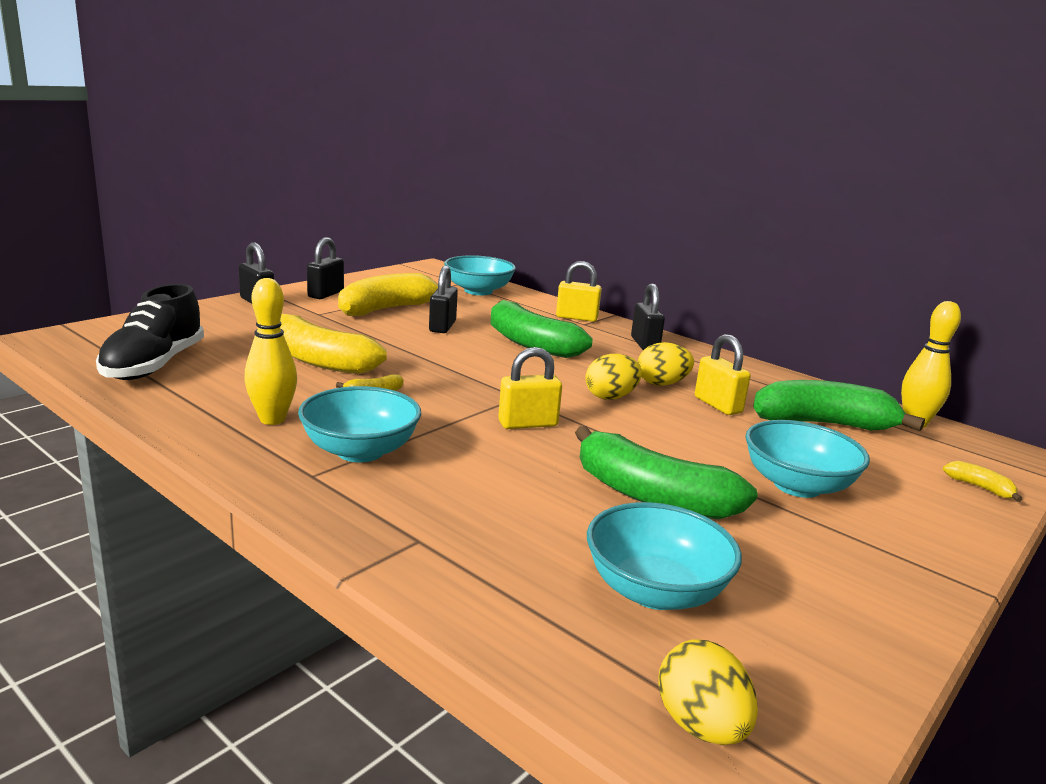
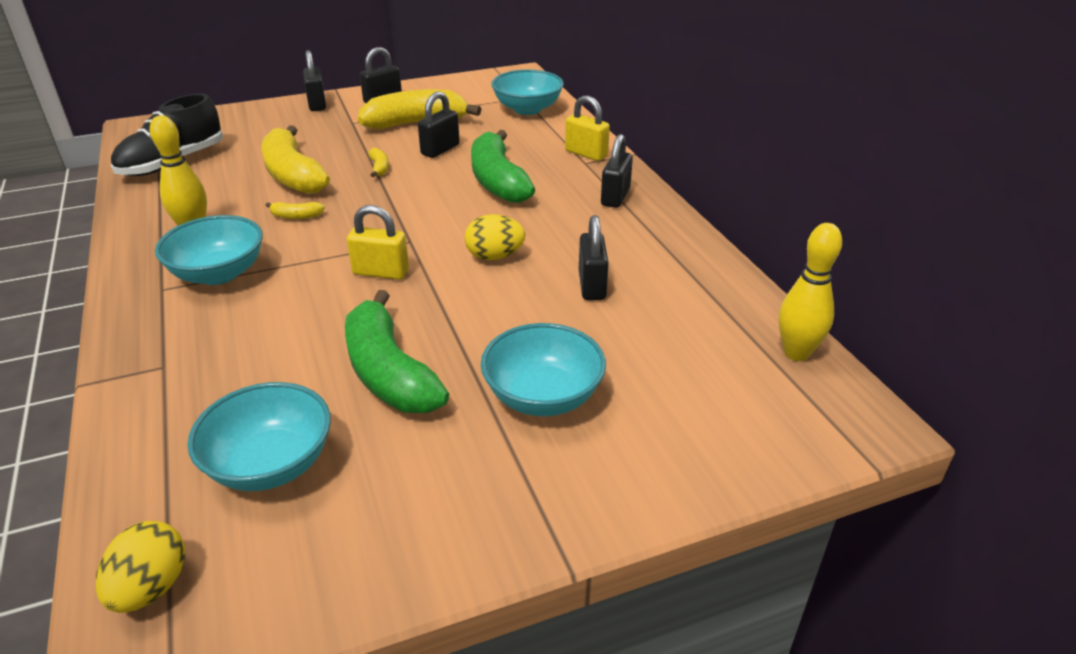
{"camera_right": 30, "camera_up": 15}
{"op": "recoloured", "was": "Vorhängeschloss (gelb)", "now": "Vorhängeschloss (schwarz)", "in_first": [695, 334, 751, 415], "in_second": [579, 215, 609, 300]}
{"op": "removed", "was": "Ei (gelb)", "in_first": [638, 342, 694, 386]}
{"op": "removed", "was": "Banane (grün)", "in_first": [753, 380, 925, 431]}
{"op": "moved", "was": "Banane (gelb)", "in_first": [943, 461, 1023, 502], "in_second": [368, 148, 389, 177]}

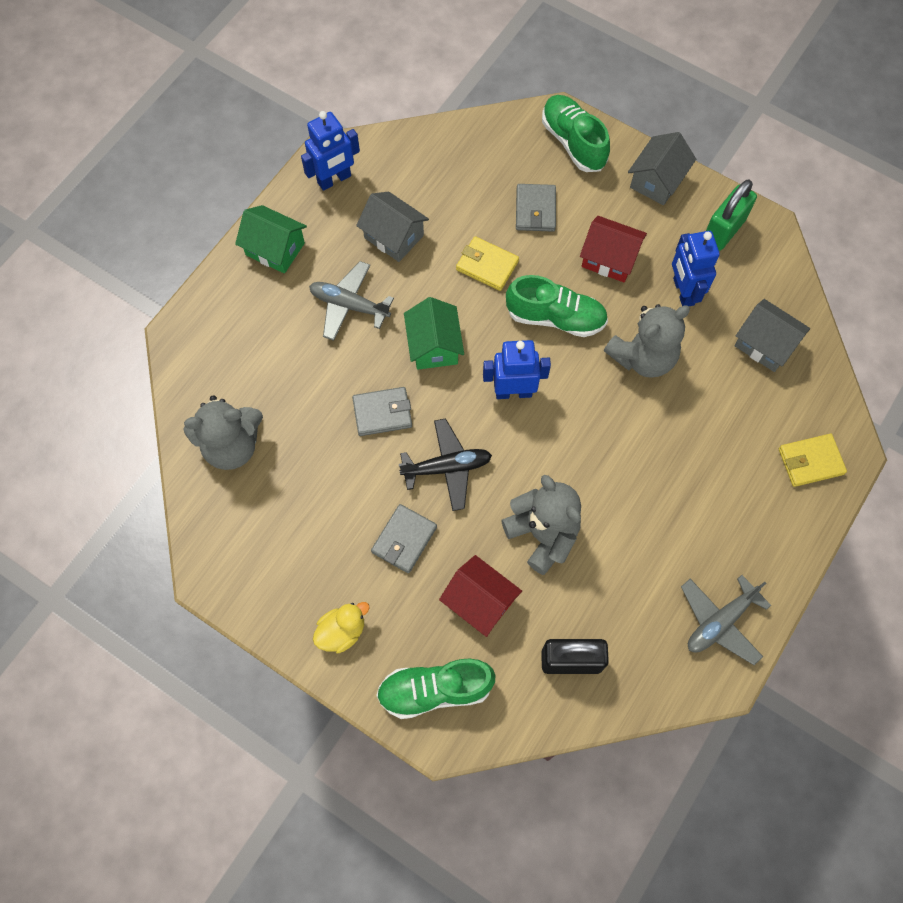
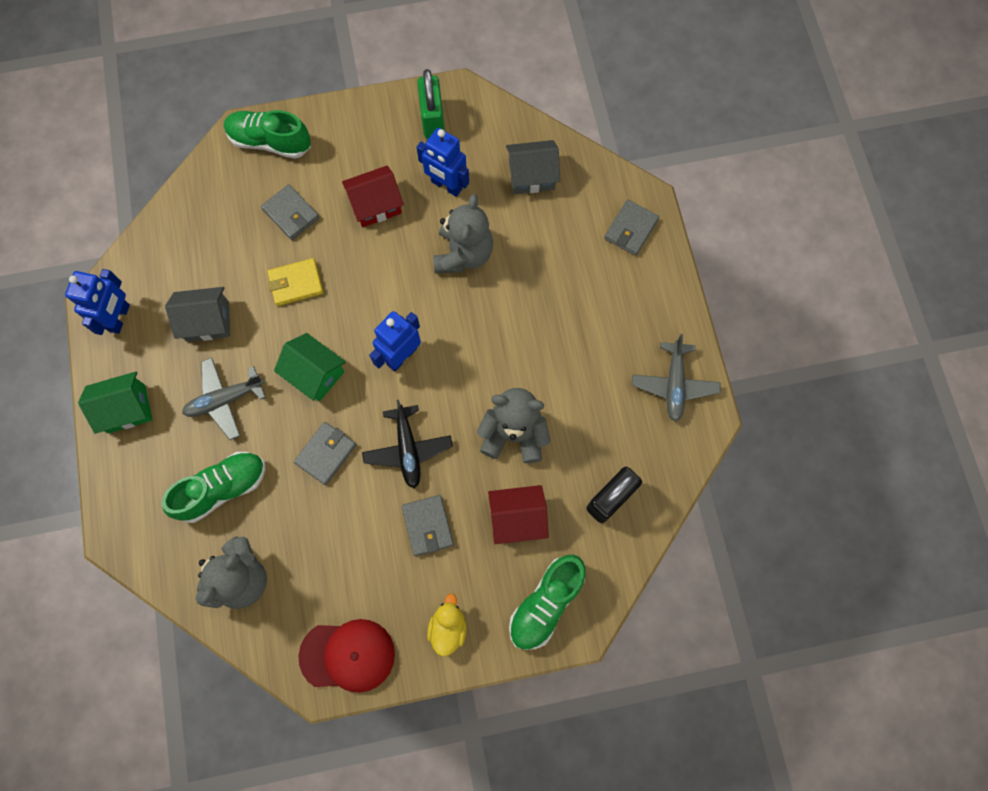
{"camera_right": -45, "camera_up": 5}
{"op": "removed", "was": "Haus (grau)", "in_first": [628, 132, 696, 205]}
{"op": "moved", "was": "Schuh (grün)", "in_first": [506, 275, 608, 337], "in_second": [162, 452, 266, 523]}
{"op": "turned", "was": "Flugzeug (schwarz)", "in_first": [399, 418, 492, 511], "in_second": [362, 400, 453, 488], "clockwise": 135}
{"op": "recoloured", "was": "Geldbörse (gelb)", "now": "Geldbörse (grau)", "in_first": [779, 434, 847, 487], "in_second": [604, 200, 659, 256]}
{"op": "added", "now": "Kappe (rot)", "in_second": [298, 619, 395, 693]}

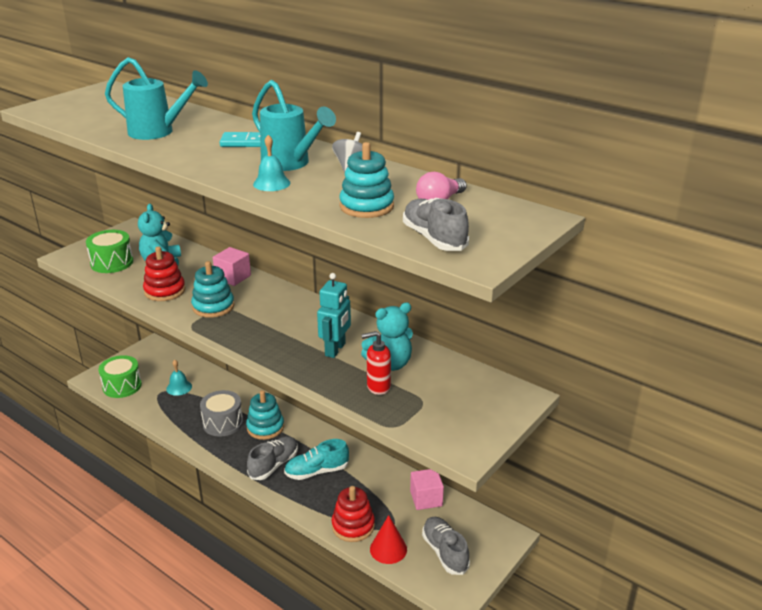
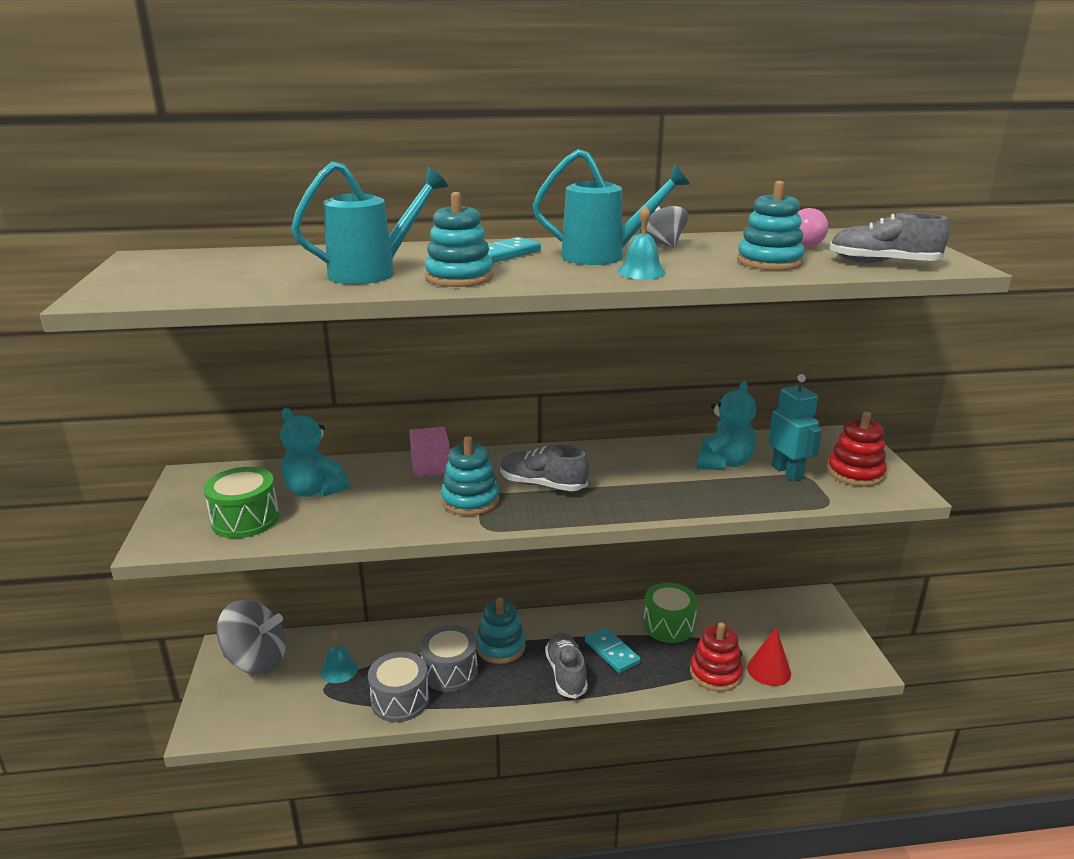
{"camera_right": -45, "camera_up": -5}
{"op": "moved", "was": "Stapelspielzeug (rot)", "in_first": [143, 246, 186, 301], "in_second": [827, 411, 887, 486]}
{"op": "moved", "was": "Roboter (türkis)", "in_first": [317, 273, 351, 358], "in_second": [768, 374, 822, 482]}
{"op": "removed", "was": "Seifenspender (rot)", "in_first": [361, 331, 391, 395]}
{"op": "moved", "was": "Trommel (grün)", "in_first": [99, 355, 142, 398], "in_second": [643, 583, 698, 643]}
{"op": "replaced", "was": "Schuh (türkis)", "now": "Dominostein (türkis)", "in_first": [284, 439, 349, 480], "in_second": [585, 627, 641, 673]}
{"op": "removed", "was": "Kubus (rosa)", "in_first": [410, 469, 444, 510]}
{"op": "moved", "was": "Schuh (grau)", "in_first": [422, 517, 470, 575], "in_second": [500, 445, 589, 491]}
{"op": "added", "now": "Stapelspielzeug (türkis)", "in_second": [424, 192, 493, 287]}
{"op": "added", "now": "Kreisel (grau)", "in_second": [217, 600, 286, 674]}
{"op": "added", "now": "Trommel (grau)", "in_second": [368, 652, 429, 722]}

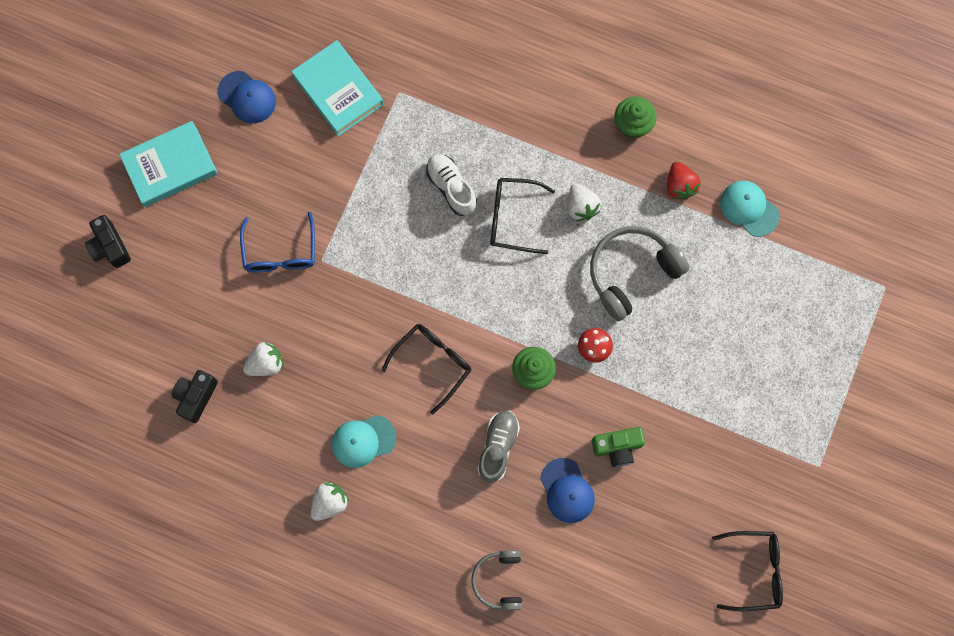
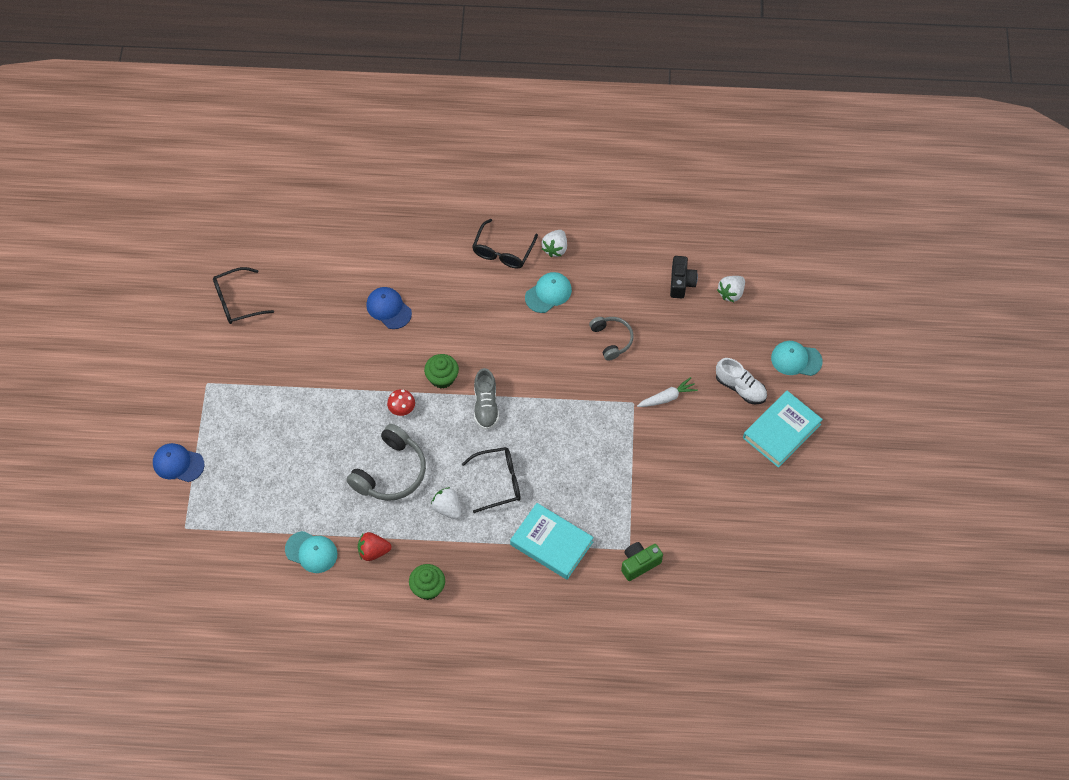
{"camera_right": 160, "camera_up": -15}
{"op": "moved", "was": "Buch (türkis)", "in_first": [291, 40, 384, 136], "in_second": [510, 503, 594, 580]}
{"op": "moved", "was": "Kappe (blau)", "in_first": [218, 71, 276, 123], "in_second": [153, 443, 204, 482]}
{"op": "moved", "was": "Schuh (weiß)", "in_first": [426, 154, 477, 216], "in_second": [716, 358, 767, 404]}
{"op": "turned", "was": "Erdbeere (rot)", "in_first": [667, 162, 700, 200], "in_second": [358, 532, 391, 561], "clockwise": -60}
{"op": "replaced", "was": "Brille (blau)", "now": "Karotte (weiß)", "in_first": [240, 212, 315, 272], "in_second": [637, 377, 698, 407]}
{"op": "replaced", "was": "Kamera (schwarz)", "now": "Kappe (türkis)", "in_first": [85, 215, 131, 268], "in_second": [771, 341, 823, 376]}
{"op": "moved", "was": "Brille (schwarz)", "in_first": [382, 324, 472, 414], "in_second": [472, 219, 538, 269]}
{"op": "moved", "was": "Erdbeere (weiß)", "in_first": [243, 342, 283, 376], "in_second": [717, 276, 745, 302]}
{"op": "moved", "was": "Schuh (grau)", "in_first": [477, 411, 520, 483], "in_second": [474, 368, 499, 430]}
{"op": "moved", "was": "Kamera (grün)", "in_first": [592, 427, 645, 467], "in_second": [621, 542, 663, 581]}
{"op": "moved", "was": "Kopfhörer (grau)", "in_first": [471, 550, 522, 610], "in_second": [589, 317, 633, 361]}

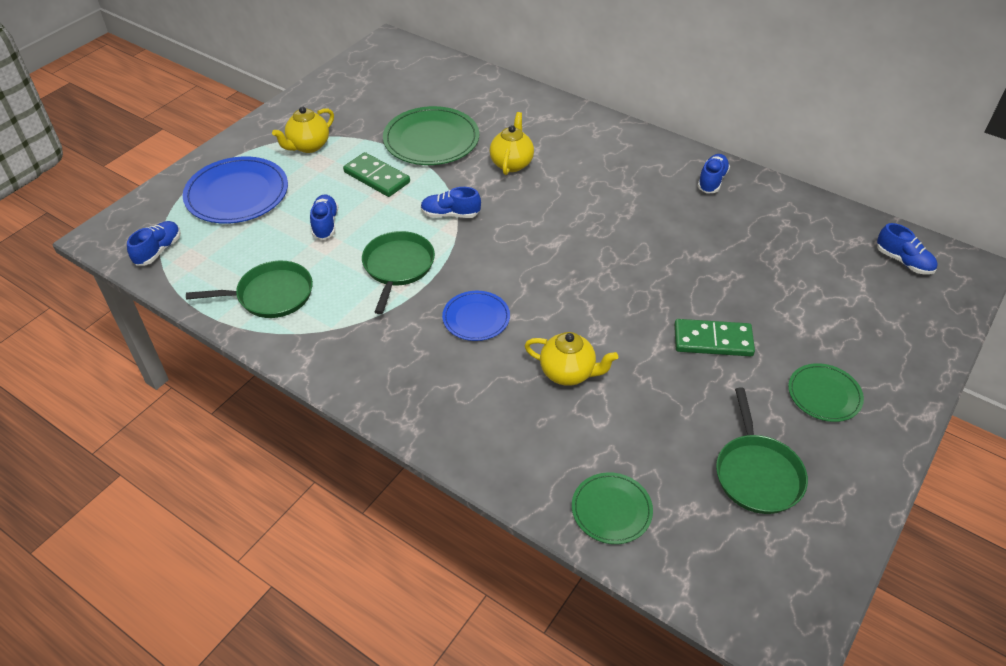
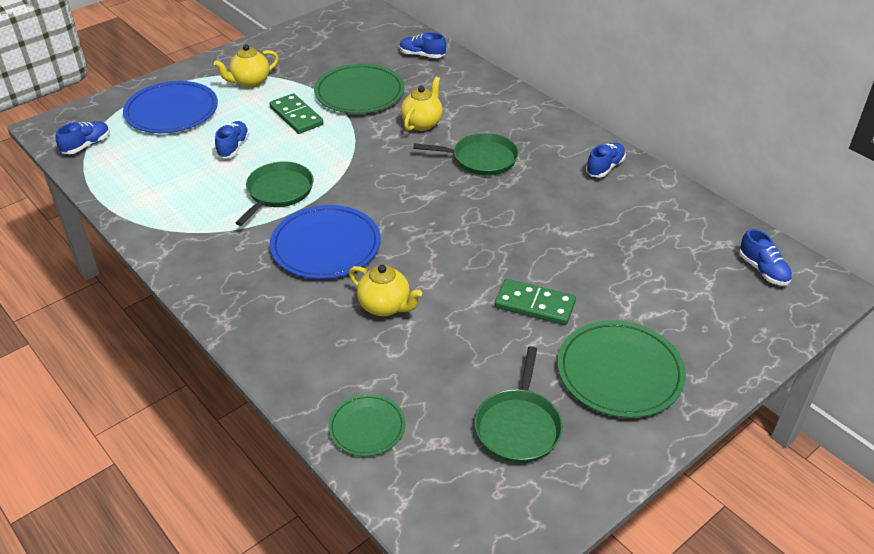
{"camera_right": 15, "camera_up": -5}
{"op": "moved", "was": "Schuh (blau)", "in_first": [421, 187, 481, 218], "in_second": [400, 32, 446, 58]}
{"op": "moved", "was": "Pfanne (grün)", "in_first": [186, 261, 313, 318], "in_second": [413, 133, 519, 176]}
{"op": "resized", "was": "Teller (blau)", "in_first": [442, 291, 510, 341], "in_second": [270, 205, 381, 279], "ratio": 1.74}
{"op": "resized", "was": "Teller (grün)", "in_first": [788, 363, 864, 422], "in_second": [557, 320, 686, 418], "ratio": 1.74}

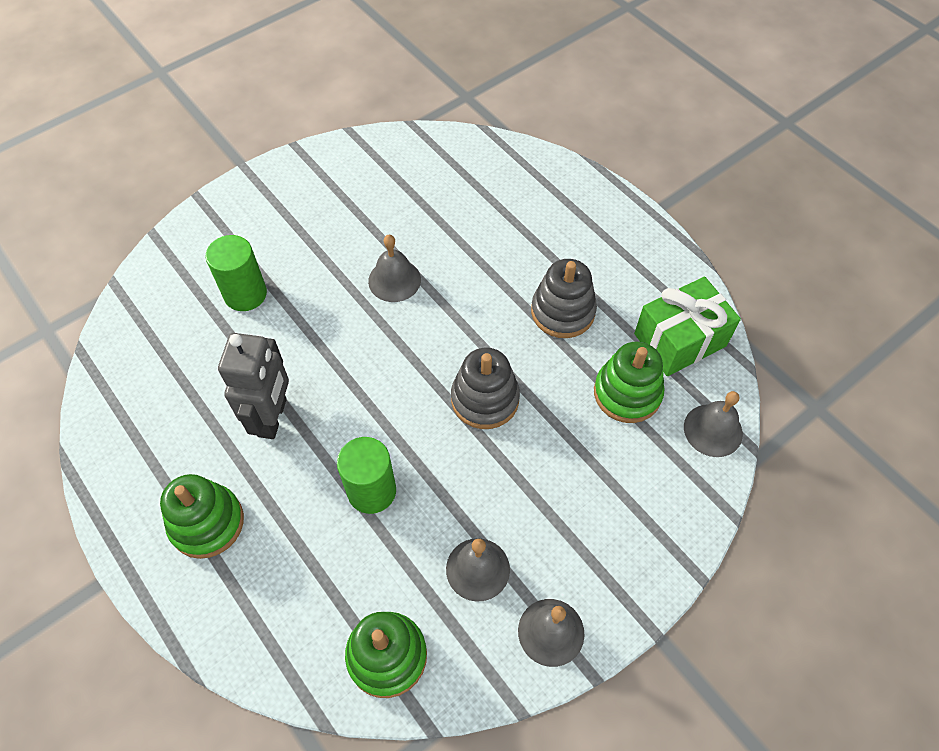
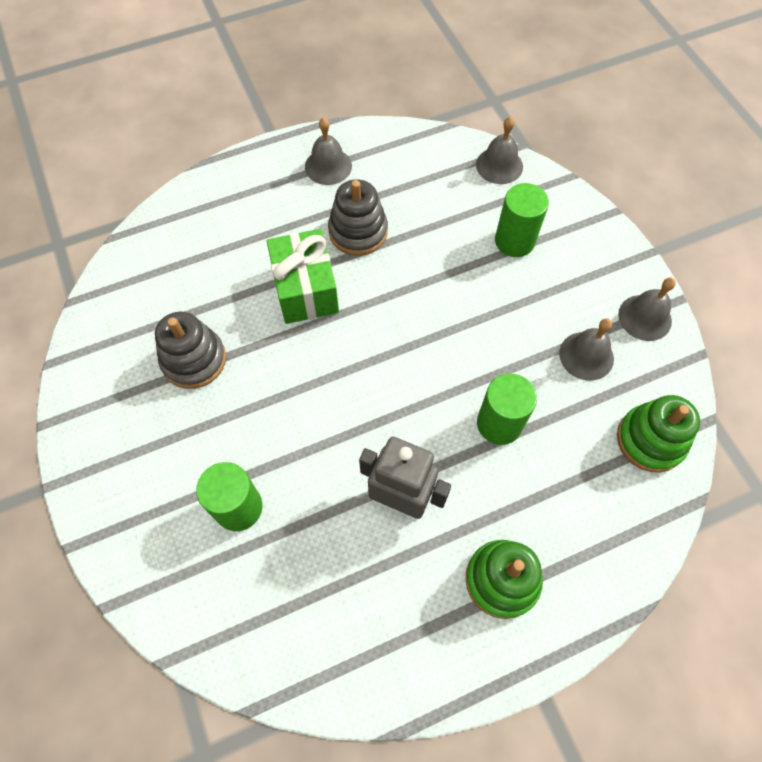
{"camera_right": -75, "camera_up": 5}
{"op": "moved", "was": "Glocke (grau)", "in_first": [368, 235, 421, 302], "in_second": [305, 117, 352, 185]}
{"op": "moved", "was": "Geschenk (grün)", "in_first": [634, 277, 741, 376], "in_second": [267, 229, 339, 324]}
{"op": "removed", "was": "Stapelspielzeug (grün)", "in_first": [594, 342, 664, 423]}
{"op": "moved", "was": "Stapelspielzeug (grau)", "in_first": [451, 348, 520, 429], "in_second": [155, 312, 226, 389]}
{"op": "added", "now": "Vollzylinder (grün)", "in_second": [495, 183, 549, 257]}

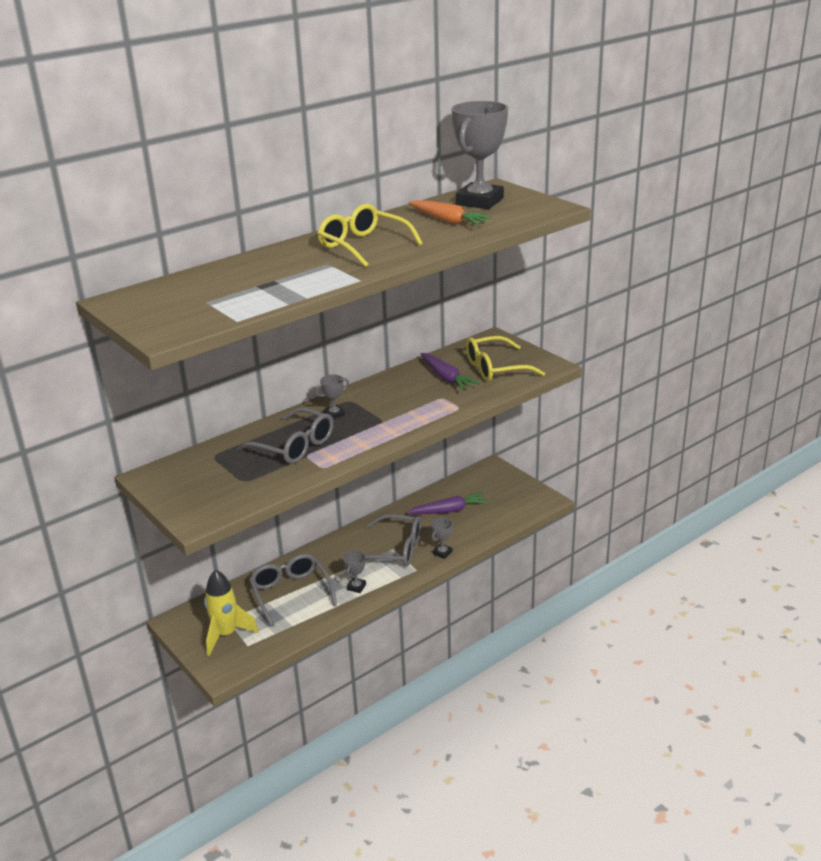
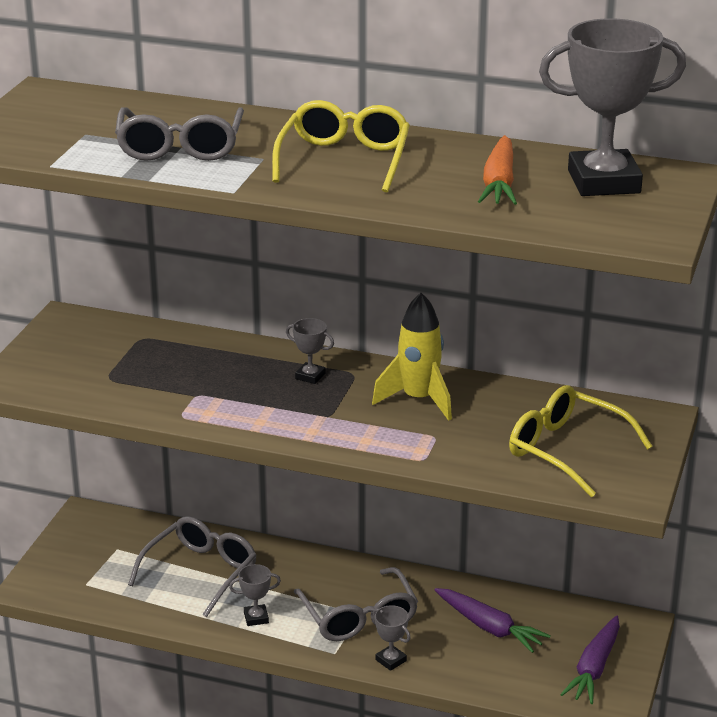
{"camera_right": 55, "camera_up": 0}
{"op": "moved", "was": "Karotte (lila)", "in_first": [420, 353, 480, 391], "in_second": [560, 616, 620, 704]}
{"op": "moved", "was": "Brille (grau)", "in_first": [237, 407, 334, 464], "in_second": [115, 107, 244, 161]}
{"op": "turned", "was": "Pokal (grau)", "in_first": [431, 517, 453, 559], "in_second": [373, 605, 410, 671], "clockwise": 45}
{"op": "moved", "was": "Rakete (gelb)", "in_first": [204, 570, 258, 656], "in_second": [372, 293, 452, 421]}

